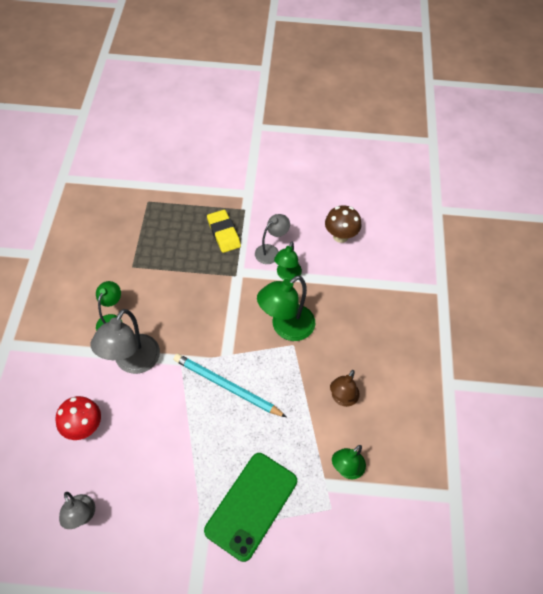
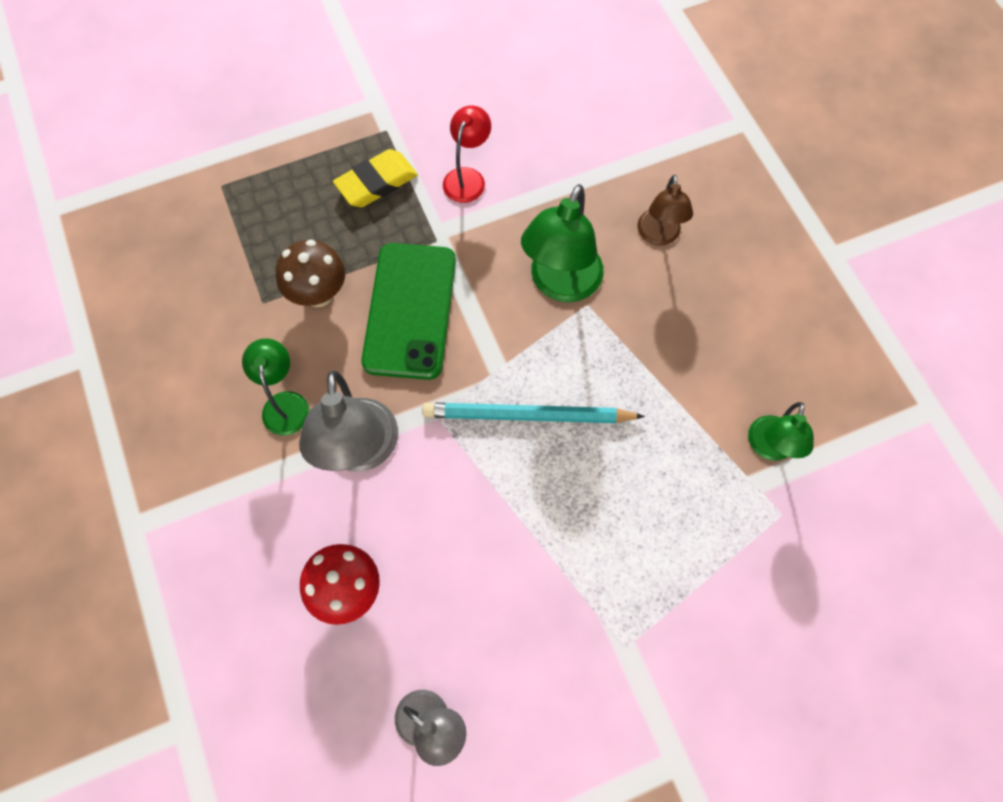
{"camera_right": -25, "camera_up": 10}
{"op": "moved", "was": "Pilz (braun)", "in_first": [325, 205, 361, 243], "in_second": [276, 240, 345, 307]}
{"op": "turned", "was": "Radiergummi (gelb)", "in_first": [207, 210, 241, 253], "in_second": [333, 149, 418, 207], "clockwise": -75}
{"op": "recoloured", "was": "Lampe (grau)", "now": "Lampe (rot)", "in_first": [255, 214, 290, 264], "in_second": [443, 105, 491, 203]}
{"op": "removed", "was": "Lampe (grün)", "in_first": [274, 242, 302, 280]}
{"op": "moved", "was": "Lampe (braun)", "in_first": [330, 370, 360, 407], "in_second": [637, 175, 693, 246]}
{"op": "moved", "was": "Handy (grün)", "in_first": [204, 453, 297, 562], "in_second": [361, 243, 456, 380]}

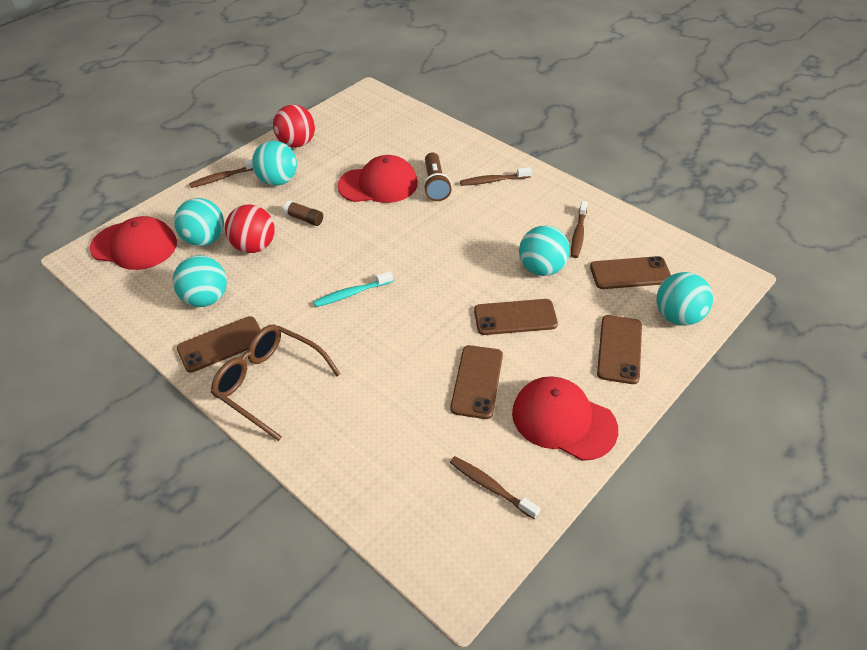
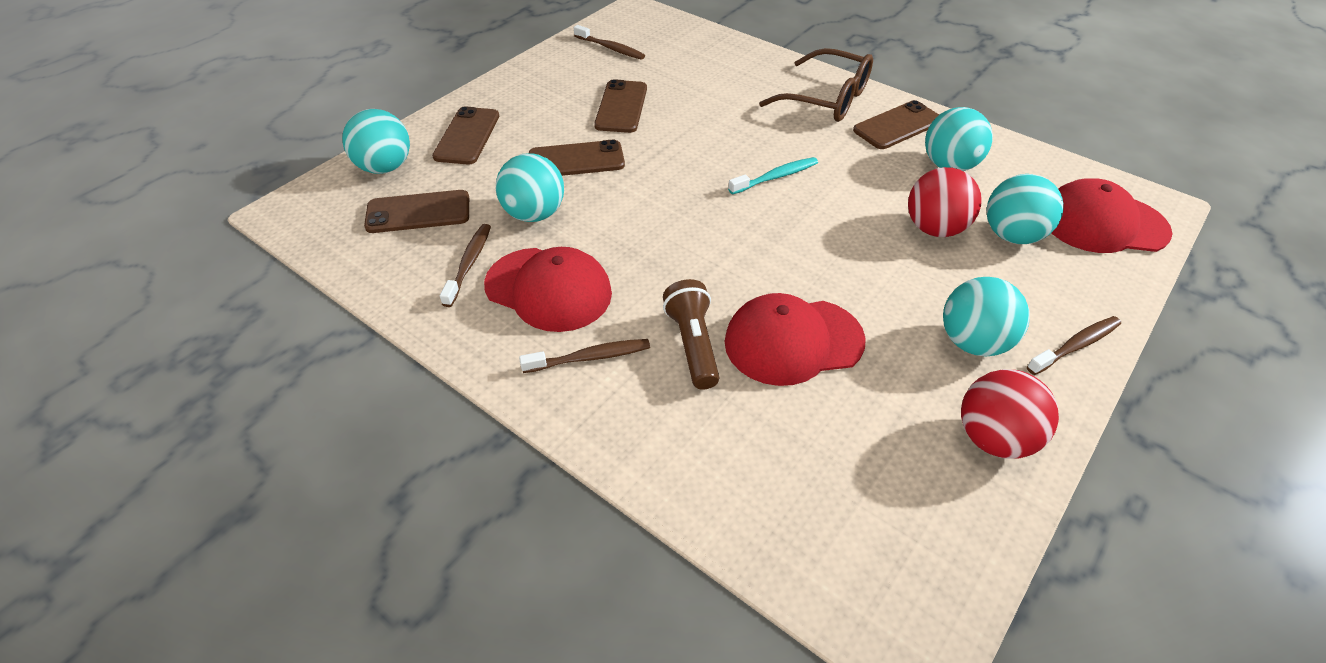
{"camera_right": 175, "camera_up": 0}
{"op": "removed", "was": "Klebestift (braun)", "in_first": [283, 201, 323, 226]}
{"op": "moved", "was": "Kappe (rot)", "in_first": [512, 376, 618, 461], "in_second": [484, 247, 612, 332]}

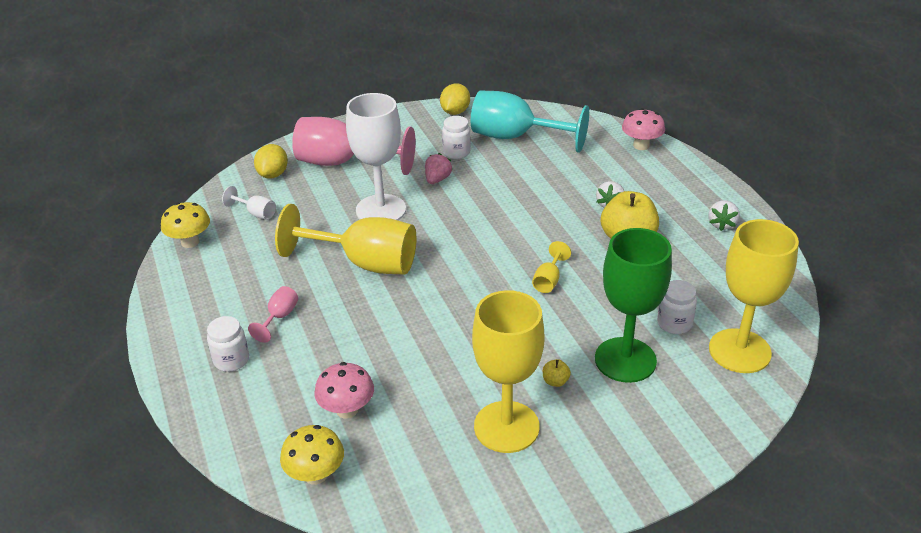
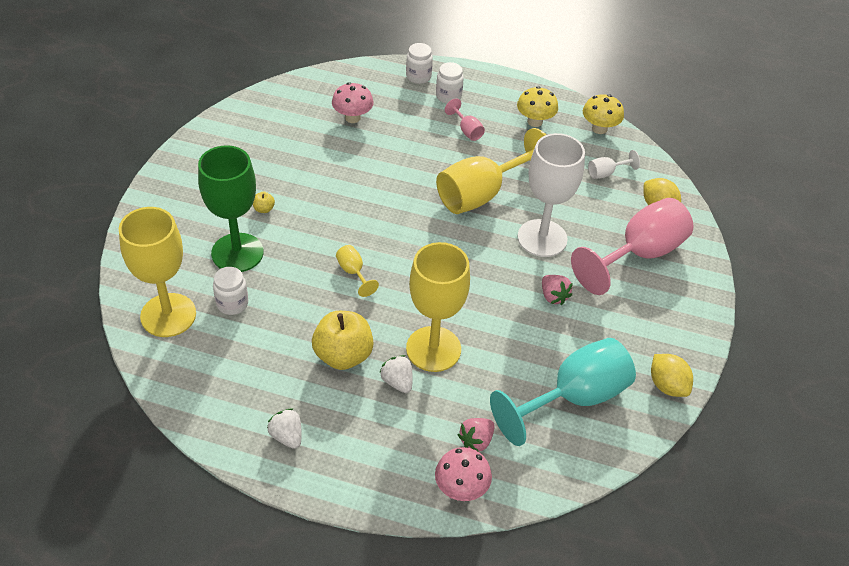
{"camera_right": 125, "camera_up": 10}
{"op": "moved", "was": "Einmachglas (weiß)", "in_first": [442, 116, 471, 159], "in_second": [406, 43, 433, 84]}
{"op": "moved", "was": "Kelch (gelb)", "in_first": [472, 290, 544, 453], "in_second": [406, 242, 470, 372]}
{"op": "moved", "was": "Pilz (gelb)", "in_first": [280, 425, 344, 485], "in_second": [517, 86, 558, 127]}
{"op": "added", "now": "Erdbeere (rosa)", "in_second": [458, 418, 495, 452]}

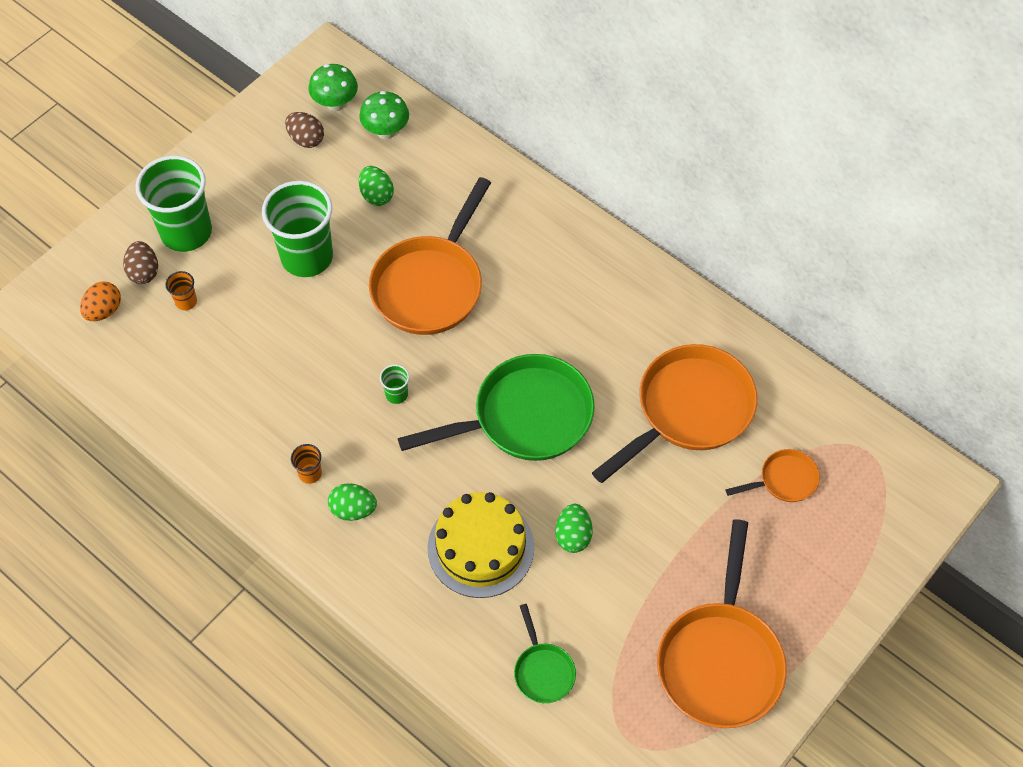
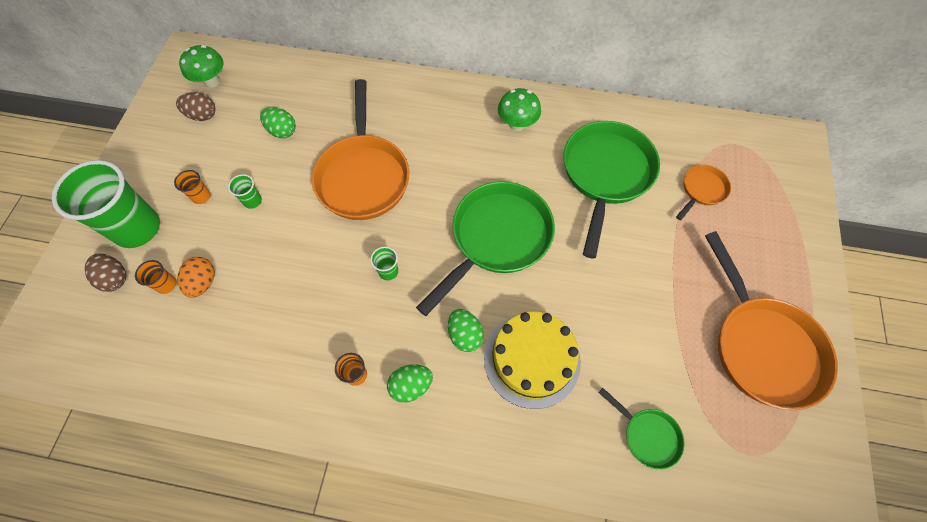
{"camera_right": -30, "camera_up": 5}
{"op": "moved", "was": "Pilz (grün)", "in_first": [359, 91, 409, 139], "in_second": [498, 88, 541, 131]}
{"op": "resized", "was": "Becher (grün)", "in_first": [262, 181, 333, 277], "in_second": [228, 174, 262, 209], "ratio": 0.41}
{"op": "moved", "was": "Ei (orange)", "in_first": [80, 282, 121, 321], "in_second": [177, 257, 215, 298]}
{"op": "recoloured", "was": "Pfanne (orange)", "now": "Pfanne (grün)", "in_first": [592, 344, 758, 483], "in_second": [564, 121, 660, 259]}
{"op": "moved", "was": "Ei (grün)", "in_first": [555, 504, 593, 553], "in_second": [448, 309, 484, 352]}
{"op": "added", "now": "Becher (orange)", "in_second": [174, 170, 211, 204]}

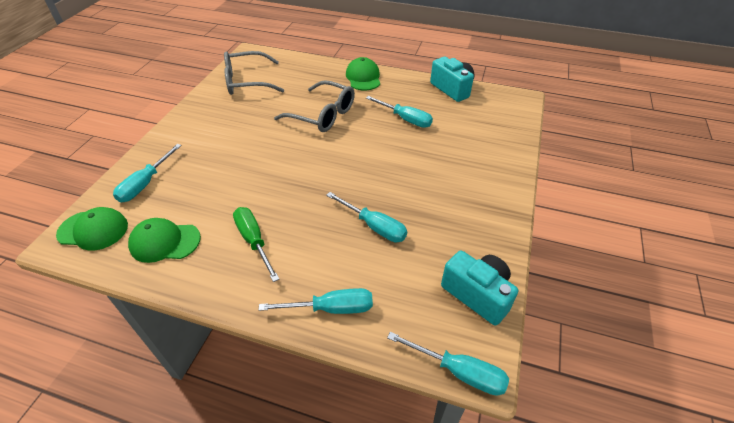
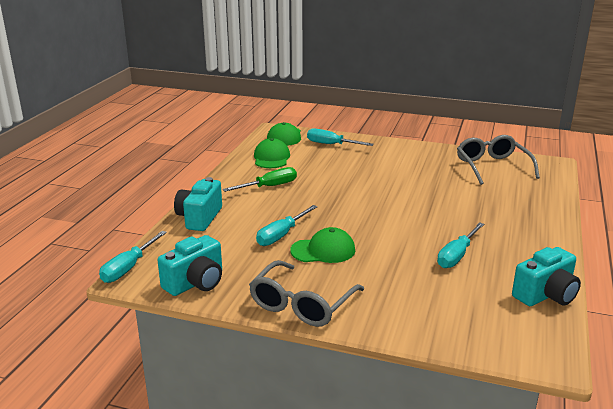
{"camera_right": 90, "camera_up": -20}
{"op": "moved", "was": "Kappe (grün)", "in_first": [346, 57, 380, 91], "in_second": [290, 227, 355, 263]}
{"op": "moved", "was": "Brille (grau)", "in_first": [274, 80, 355, 132], "in_second": [249, 260, 364, 327]}
{"op": "replaced", "was": "Schraubenzieher (türkis)", "now": "Kamera (türkis)", "in_first": [259, 288, 373, 314], "in_second": [174, 177, 222, 231]}

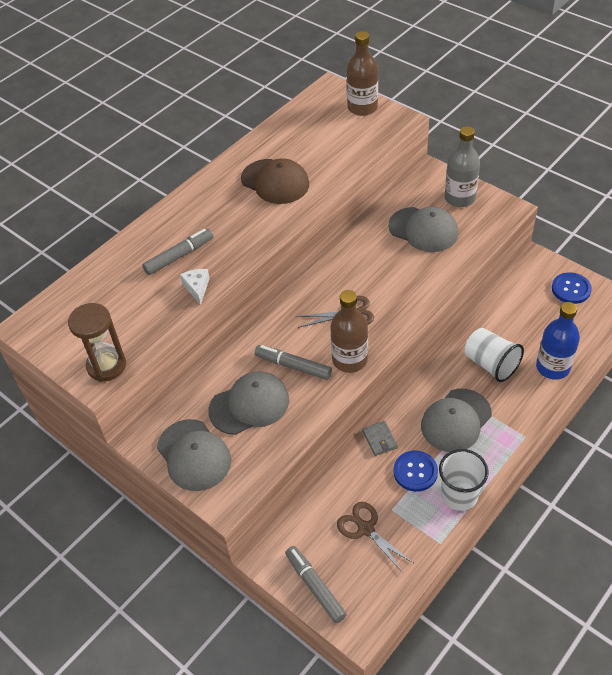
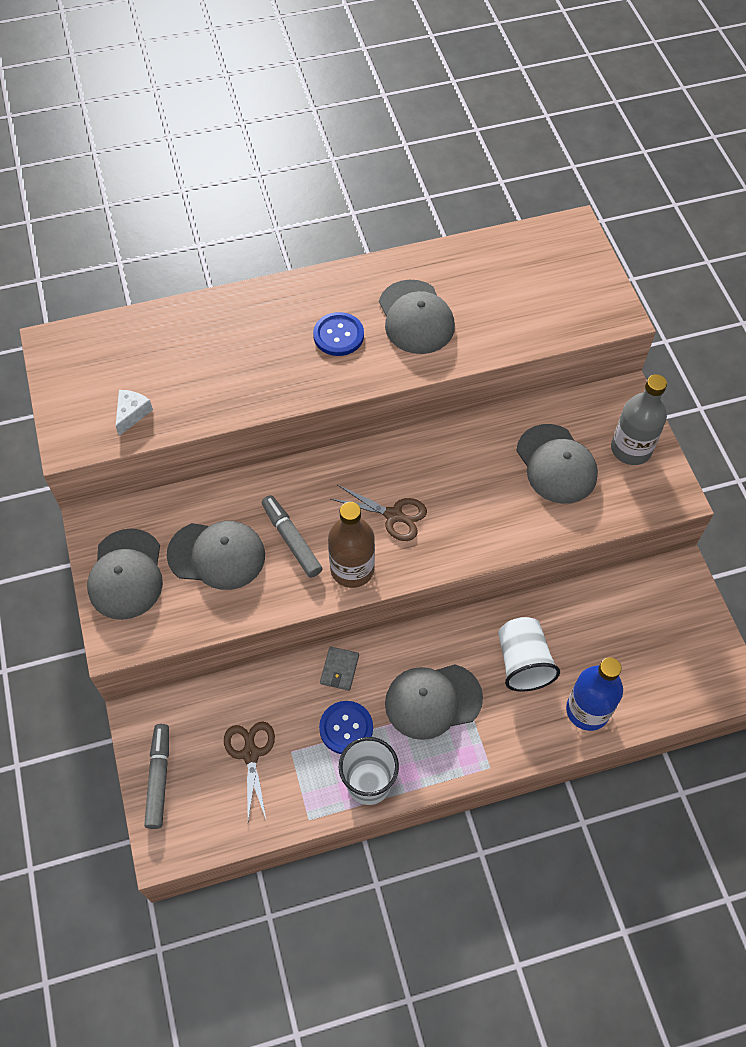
{"camera_right": 30, "camera_up": 10}
{"op": "removed", "was": "Flasche (braun)", "in_first": [347, 31, 378, 116]}
{"op": "recoloured", "was": "Kappe (braun)", "now": "Kappe (grau)", "in_first": [241, 158, 309, 204], "in_second": [379, 280, 455, 354]}
{"op": "removed", "was": "Filzstift (grau)", "in_first": [142, 228, 213, 275]}
{"op": "moved", "was": "Käse (weiß)", "in_first": [180, 269, 210, 305], "in_second": [116, 390, 153, 436]}
{"op": "moved", "was": "Knopf (blau)", "in_first": [552, 272, 592, 304], "in_second": [313, 312, 364, 356]}
{"op": "removed", "was": "Sanduhr (braun)", "in_first": [68, 303, 126, 382]}

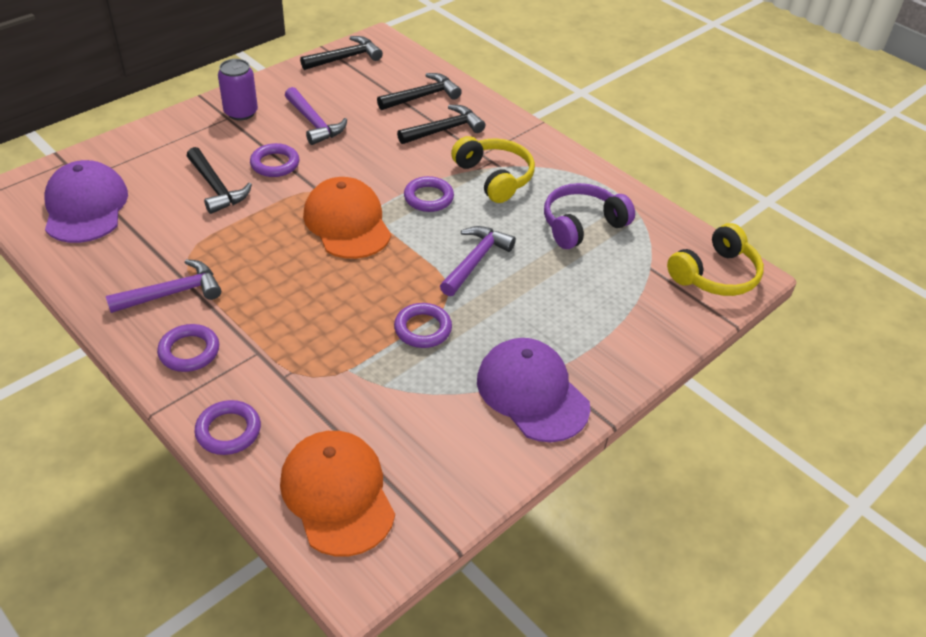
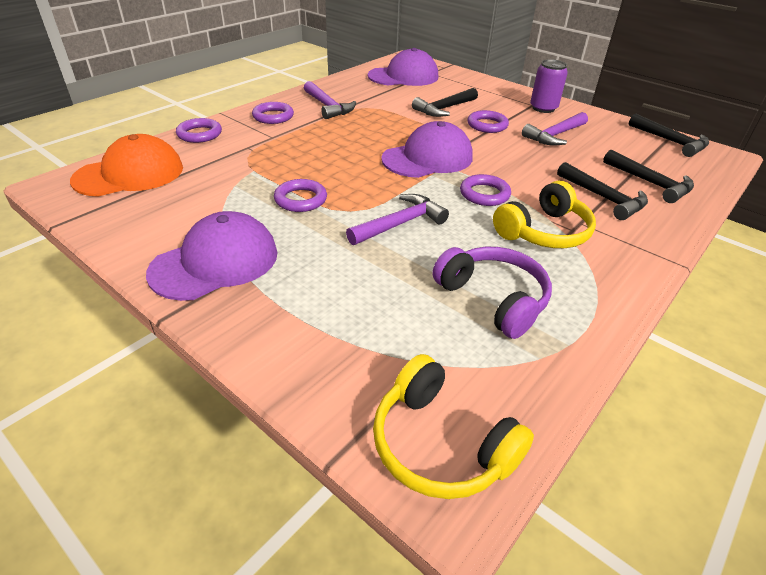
{"camera_right": 85, "camera_up": -5}
{"op": "recoloured", "was": "Kappe (orange)", "now": "Kappe (lila)", "in_first": [303, 177, 391, 259], "in_second": [381, 121, 473, 178]}
{"op": "turned", "was": "Hammer (lila)", "in_first": [440, 226, 516, 296], "in_second": [346, 194, 449, 245], "clockwise": -60}

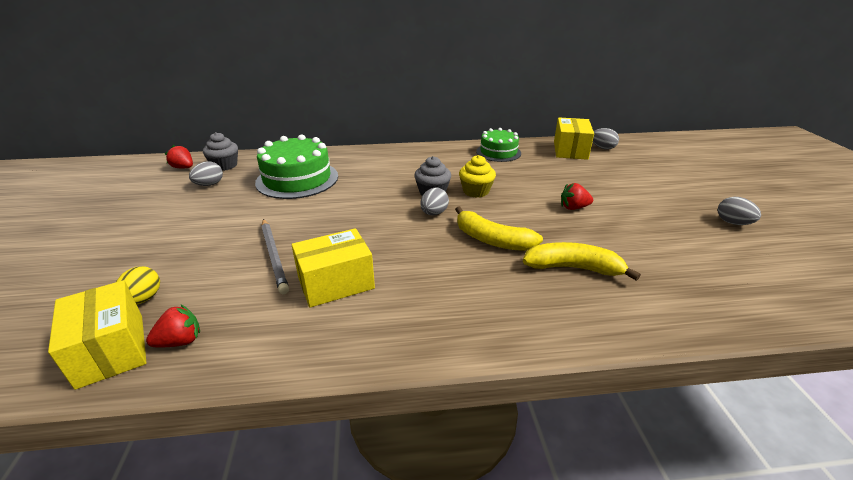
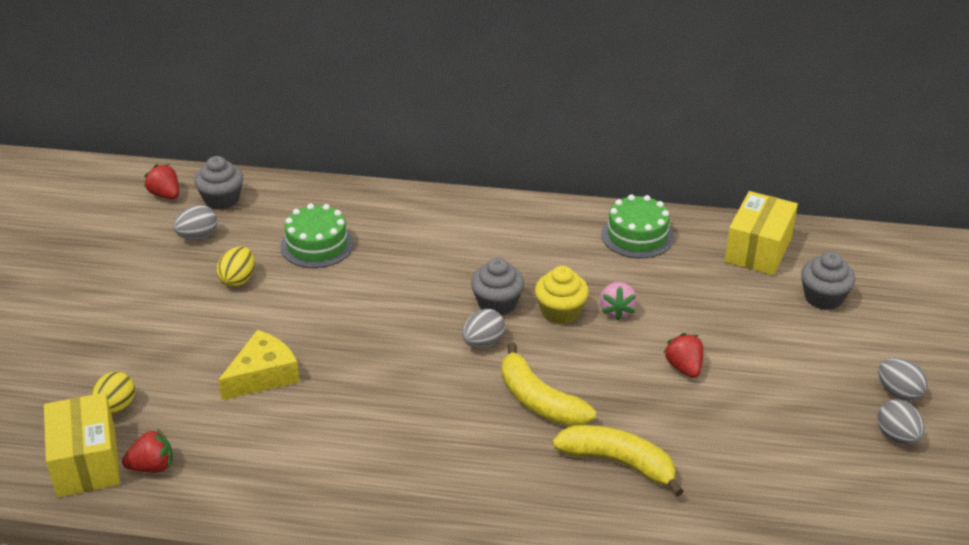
{"camera_right": 15, "camera_up": 5}
{"op": "moved", "was": "Ei (grau)", "in_first": [593, 128, 619, 150], "in_second": [878, 358, 928, 401]}
{"op": "resized", "was": "Kuchen (grün)", "in_first": [255, 134, 338, 199], "in_second": [280, 204, 354, 268], "ratio": 0.62}
{"op": "turned", "was": "Erdbeere (rot)", "in_first": [561, 183, 593, 210], "in_second": [664, 333, 703, 378], "clockwise": 60}
{"op": "replaced", "was": "Bleistift (grau)", "now": "Käse (gelb)", "in_first": [261, 219, 289, 294], "in_second": [218, 330, 300, 400]}
{"op": "removed", "was": "Schachtel (gelb)", "in_first": [292, 228, 375, 308]}
{"op": "added", "now": "Ei (gelb)", "in_second": [217, 246, 255, 287]}
{"op": "added", "now": "Muffin (grau)", "in_second": [801, 252, 855, 310]}
{"op": "added", "now": "Erdbeere (rosa)", "in_second": [600, 282, 637, 320]}

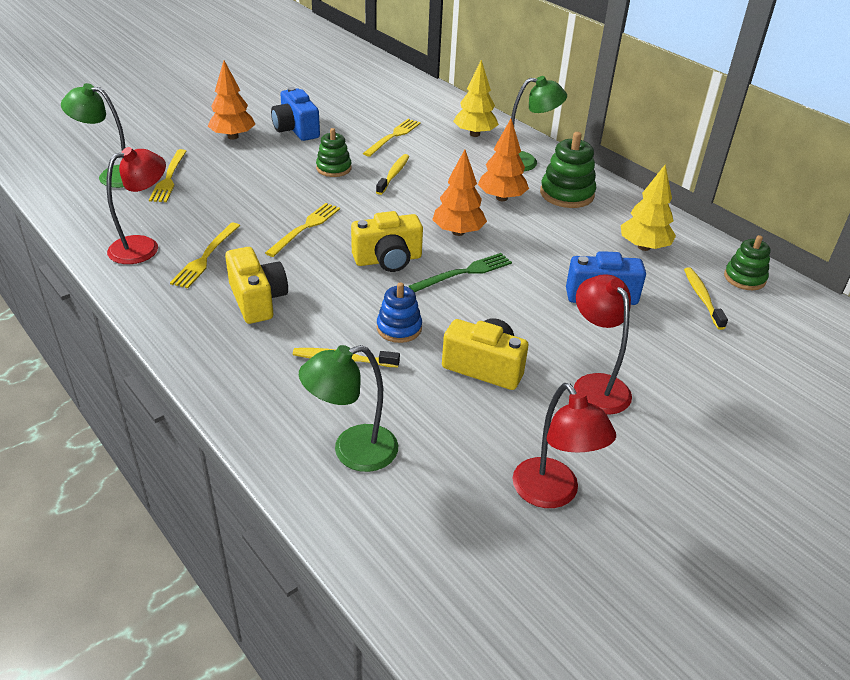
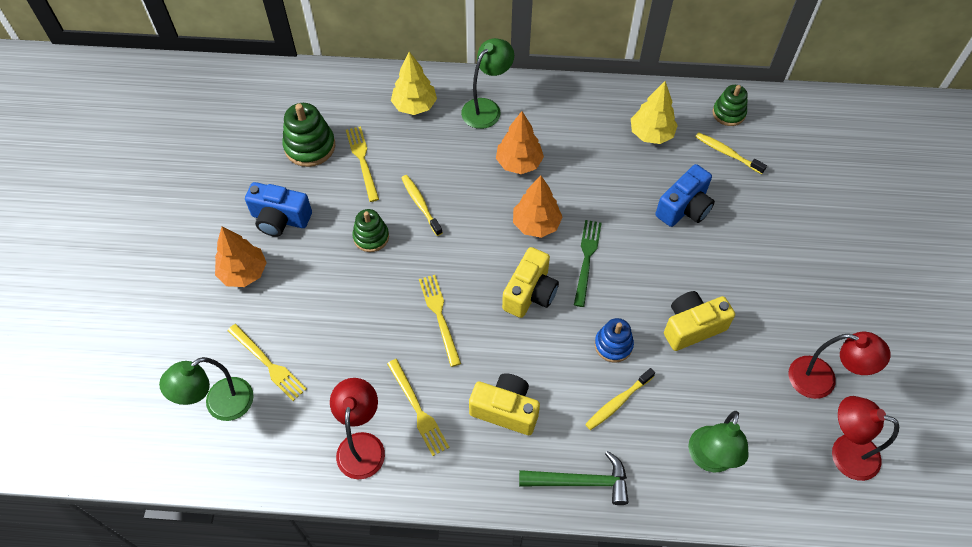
{"camera_right": -45, "camera_up": 20}
{"op": "moved", "was": "Stapelspielzeug (grün)", "in_first": [540, 132, 596, 208], "in_second": [282, 103, 335, 167]}
{"op": "moved", "was": "Lampe (rot)", "in_first": [574, 274, 632, 415], "in_second": [832, 396, 899, 481]}
{"op": "added", "now": "Hammer (grün)", "in_second": [519, 451, 629, 505]}

